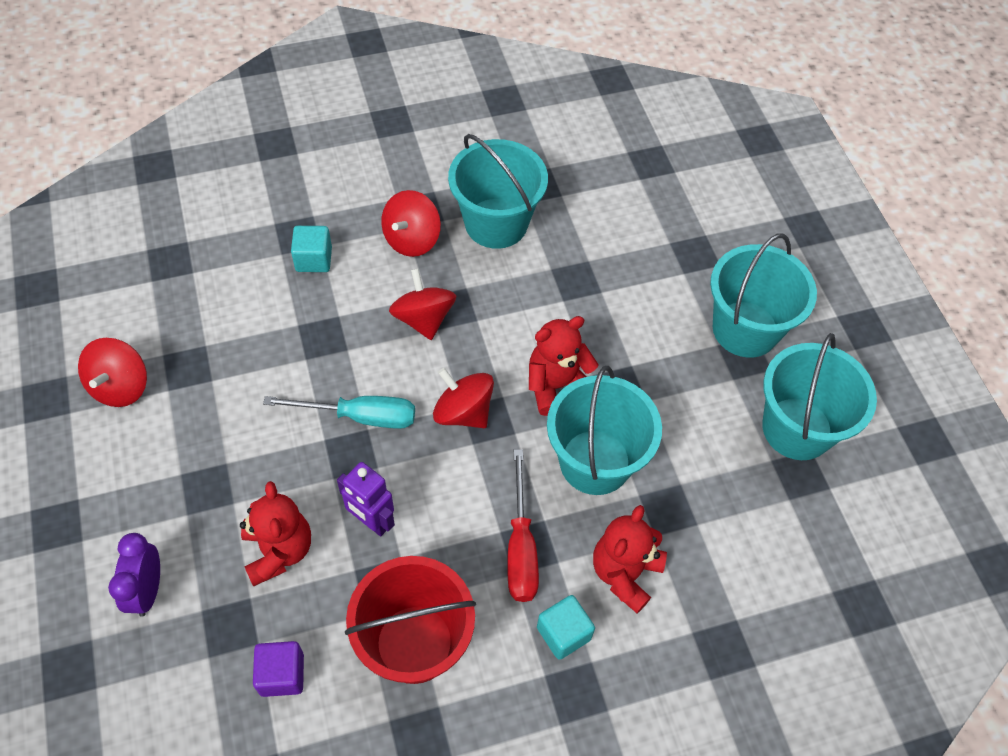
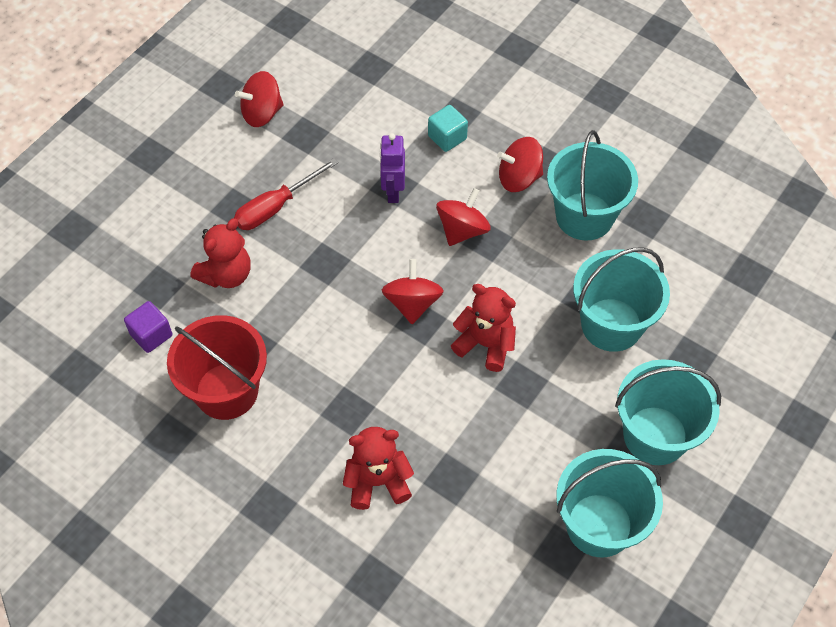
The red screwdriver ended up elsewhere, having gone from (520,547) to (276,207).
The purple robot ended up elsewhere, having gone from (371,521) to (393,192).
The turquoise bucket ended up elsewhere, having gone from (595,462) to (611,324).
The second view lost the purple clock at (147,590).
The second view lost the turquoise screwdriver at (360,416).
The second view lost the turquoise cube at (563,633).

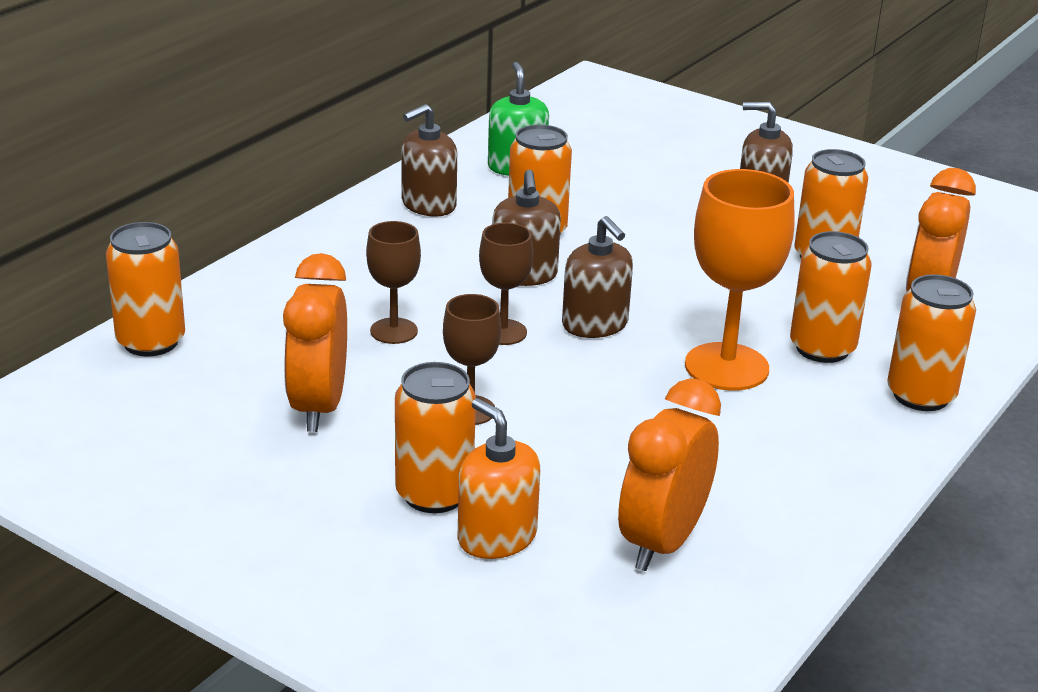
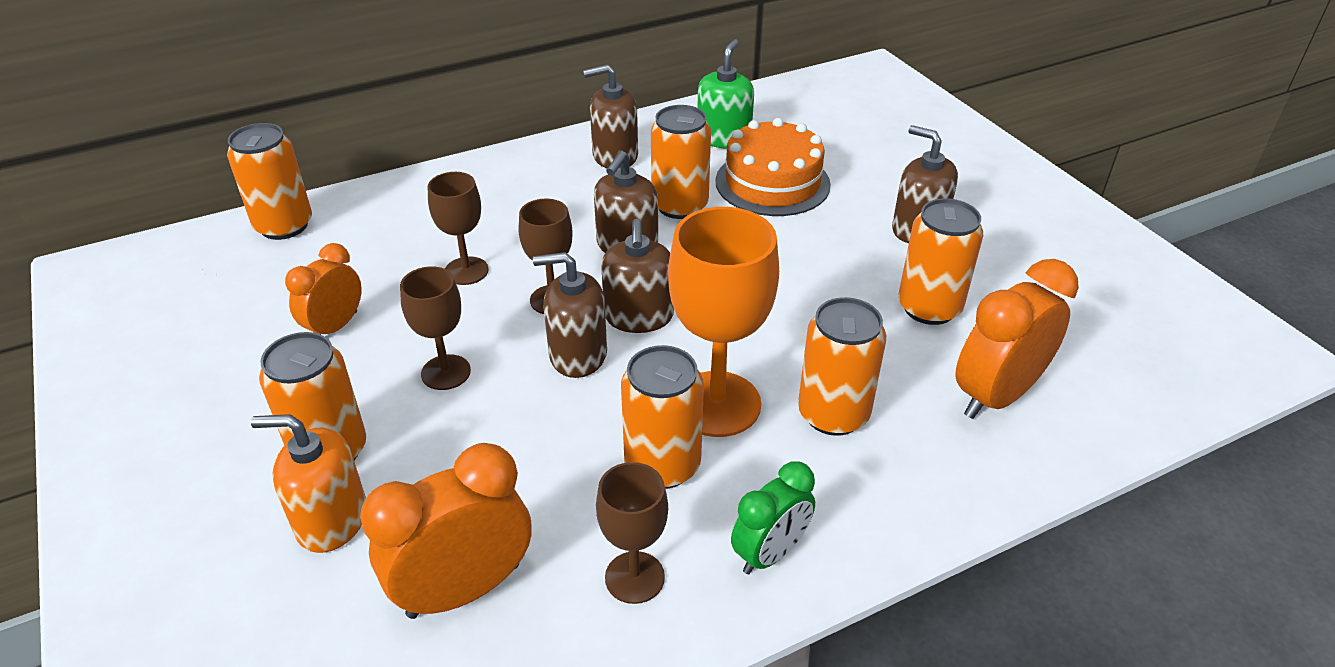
The orange soap dispenser at (497,537) ended up facing another way, 75 degrees counterclockwise from before.
The size of the orange clock at (319,407) changed by a factor of 0.63.
The second view gained the brown soap dispenser at (578,355).
The second view gained the brown goblet at (634,577).
The orange can ended up elsewhere, having gone from (920,395) to (662,465).
The second view gained the orange cake at (772,183).
The second view gained the green clock at (770,553).

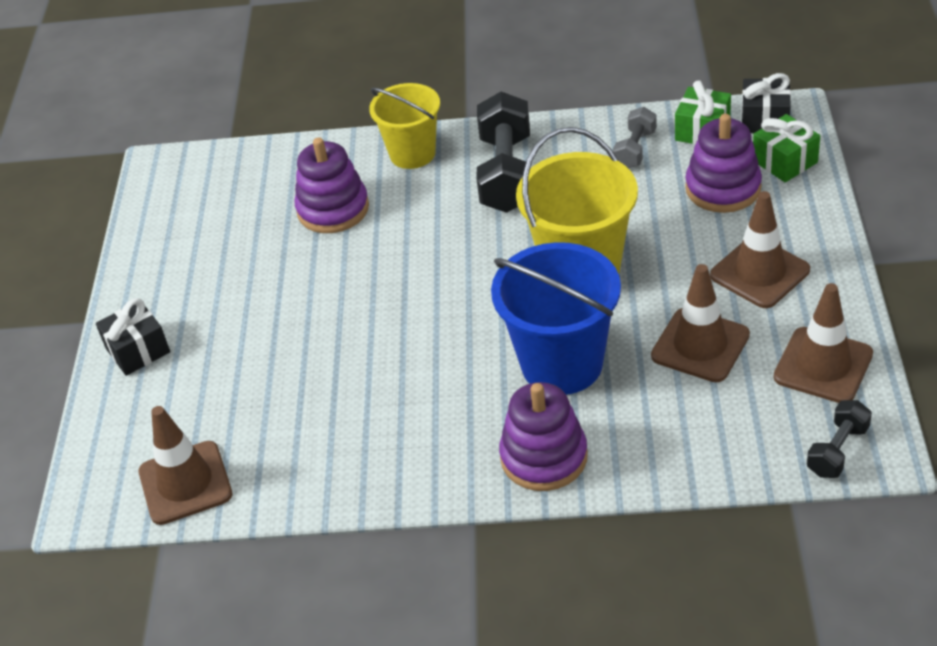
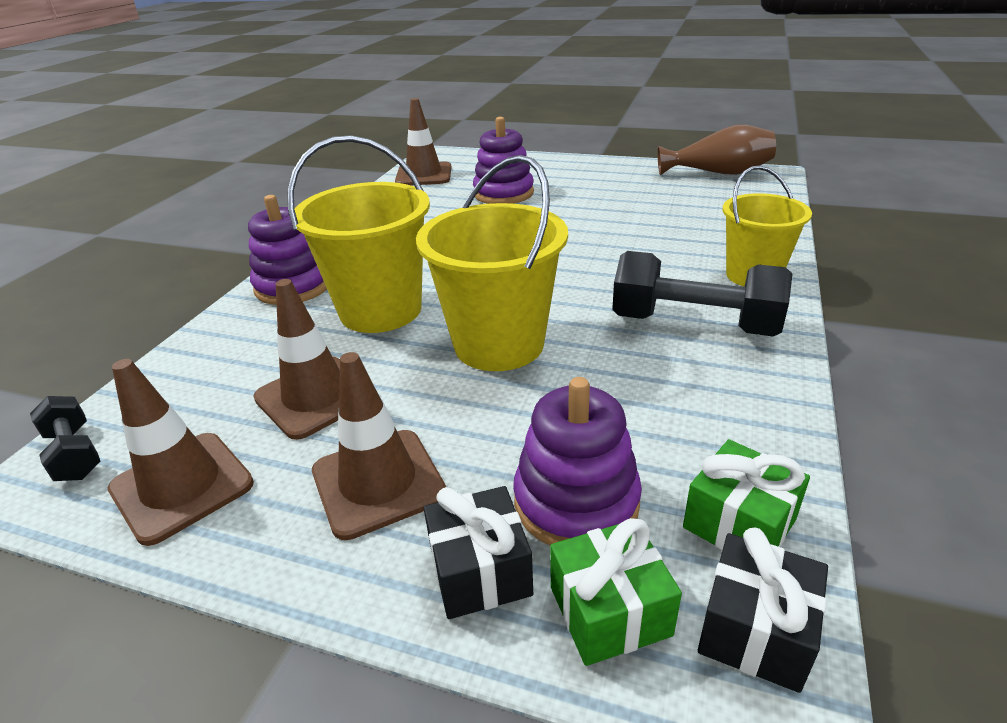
What was the blue bucket at (562,364) turned into the yellow bucket at (380,310).
The black gift ended up elsewhere, having gone from (138,350) to (480,571).
The purple stacking toy ended up elsewhere, having gone from (333,209) to (503,193).
The second view gained the brown vase at (718,173).
The second view lost the grey dumbbell at (635,149).

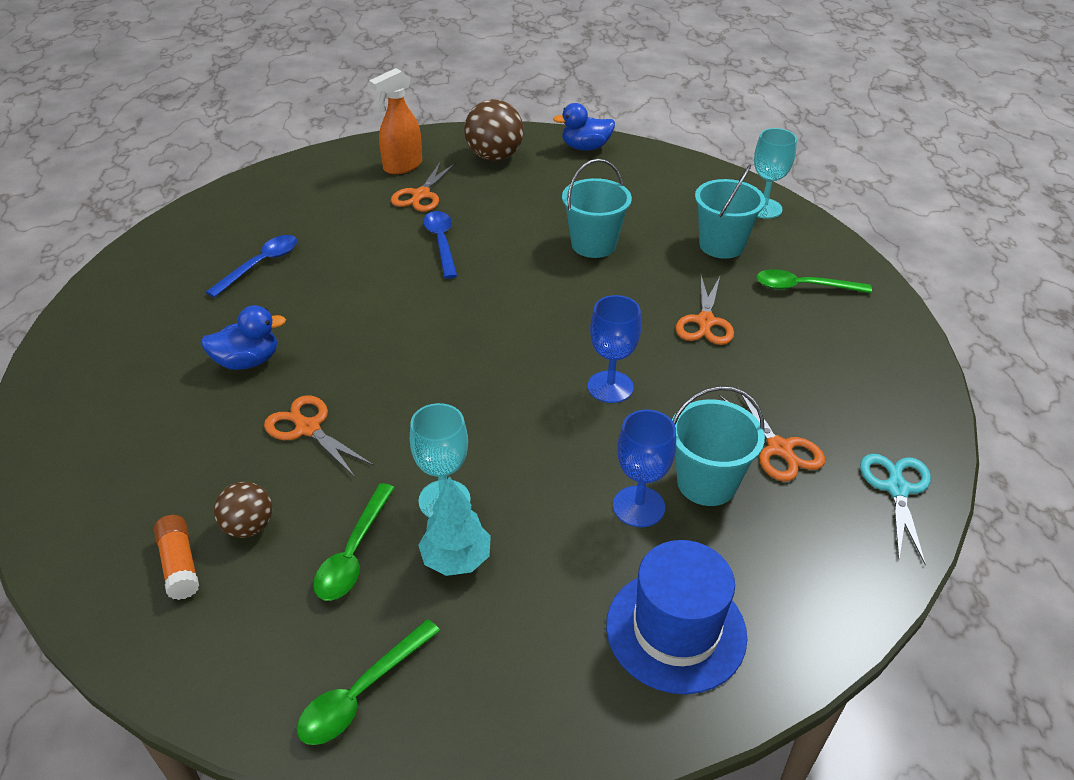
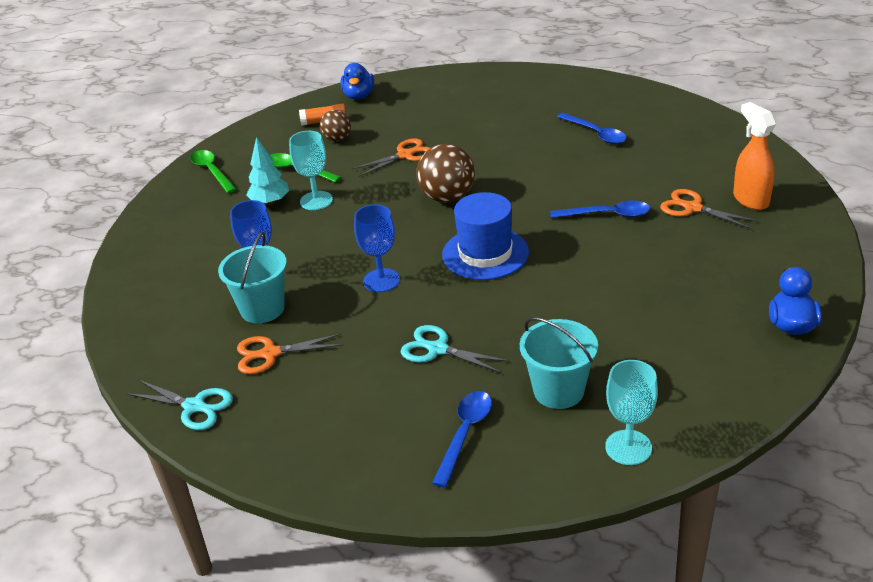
The blue duck ended up elsewhere, having gone from (247,361) to (359,96).
What was the orange scissors at (705,322) turned into the turquoise scissors at (438,349).
The brown ball ended up elsewhere, having gone from (494,157) to (447,197).
What was the green spoon at (803,287) turned into the blue spoon at (465,434).
The blue hat ended up elsewhere, having gone from (676,630) to (485,253).
The second view lost the turquoise bucket at (593,245).

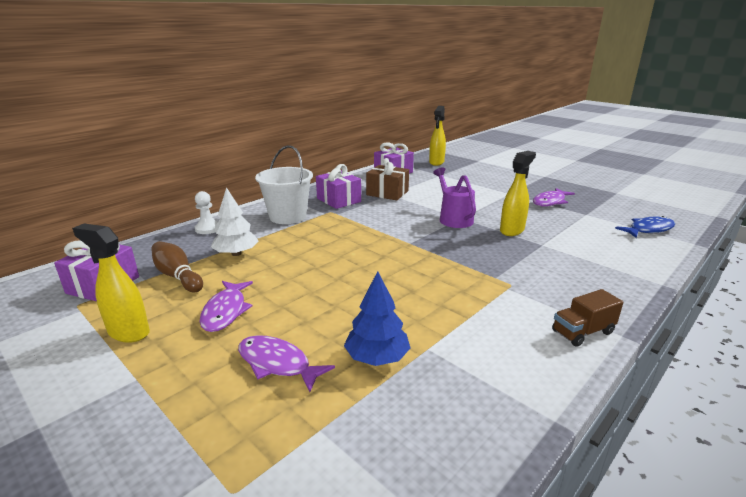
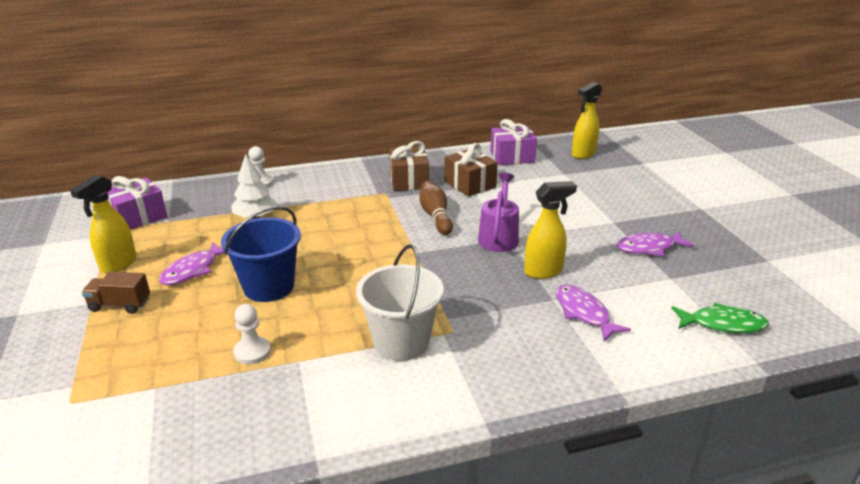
The yellow spray bottle at (128,332) ended up facing another way, 120 degrees counterclockwise from before.
The brown truck ended up elsewhere, having gone from (582,332) to (120,305).
The second view gained the blue bucket at (269,287).
Where the blue tree stood at (377,357), the white pawn came to stand at (252,352).
The white bucket ended up elsewhere, having gone from (288,216) to (401,342).
What was the purple gift at (339,200) turned into the brown gift at (409,181).
The brown bowling pin ended up elsewhere, having gone from (177,276) to (435,216).
The purple fish ended up elsewhere, having gone from (277,363) to (584,313).
What was the blue fish at (648,229) turned into the green fish at (722,324).

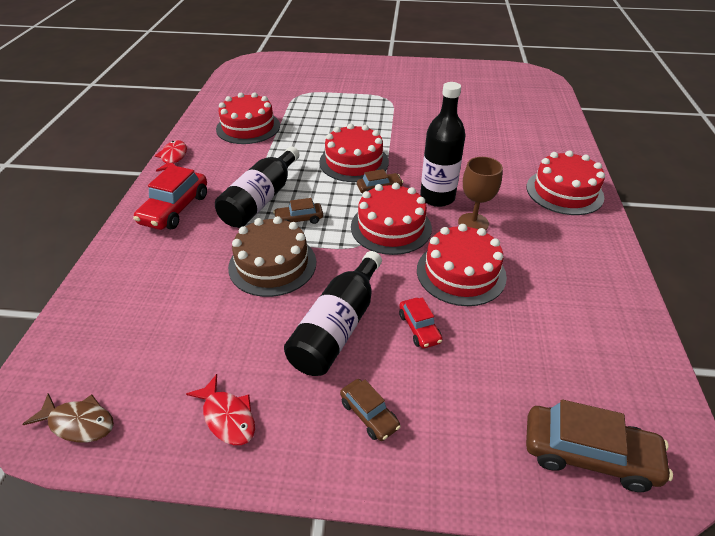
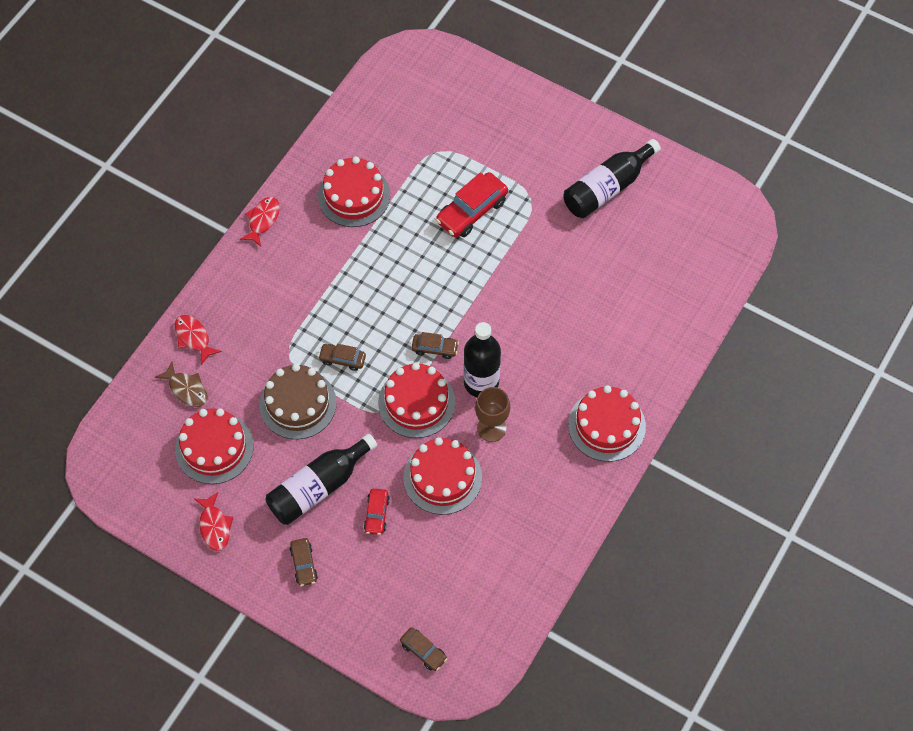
The brown fish ended up elsewhere, having gone from (78,423) to (186,389).
The second view gained the red fish at (194,337).
The red cake ended up elsewhere, having gone from (354,162) to (214,447).
The size of the brown car at (588,454) changed by a factor of 0.56.
The red car ended up elsewhere, having gone from (175,209) to (472,211).
The black bottle ended up elsewhere, having gone from (261,200) to (607,188).

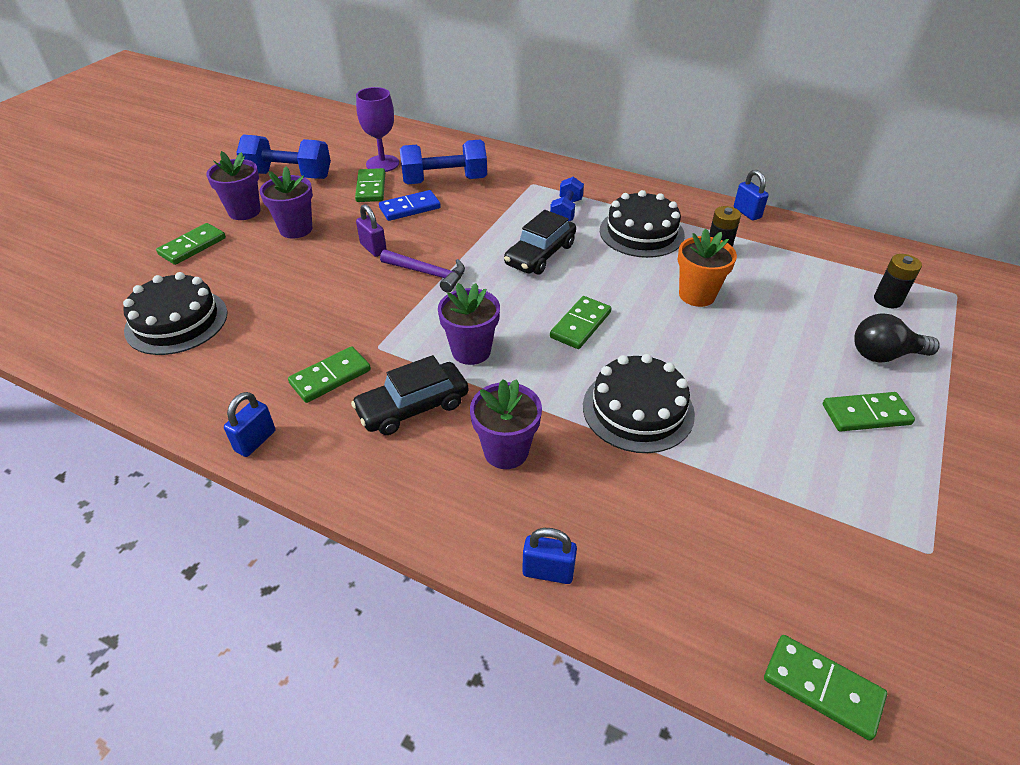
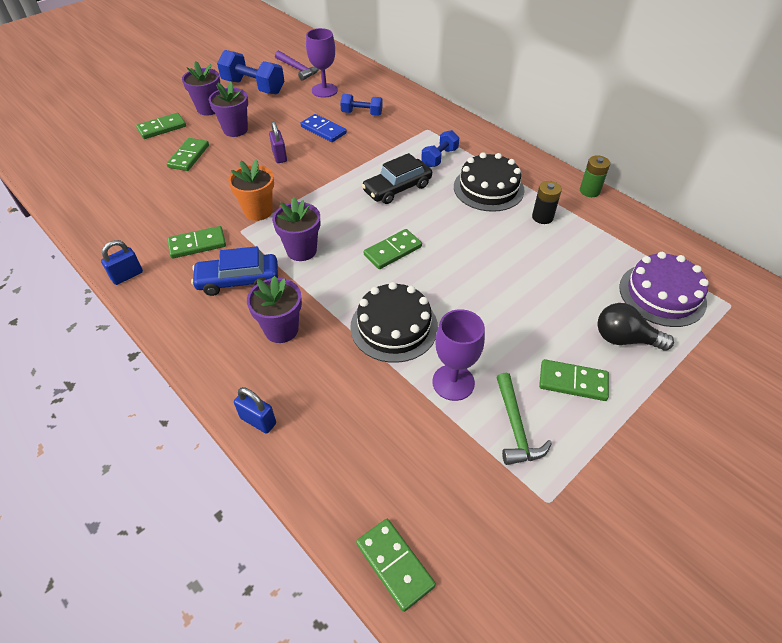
The green domino ended up elsewhere, having gone from (371,188) to (189,156).
What was the black car at (413,407) turned into the blue car at (238,280).
The orange flower pot ended up elsewhere, having gone from (697,295) to (258,211).
The purple hammer ended up elsewhere, having gone from (428,273) to (298,69).
The blue domino at (410,208) ended up facing another way, 45 degrees clockwise from before.
The size of the blue dumbbell at (444,181) changed by a factor of 0.60.
The second view gained the purple goblet at (453,382).
The second view gained the green hammer at (515,427).
Where the blue padlock stood at (747,213), the green battery came to stand at (589,191).
Where the black battery stood at (887,300), the purple cake came to stand at (662,294).
The second view lost the black cake at (176,321).

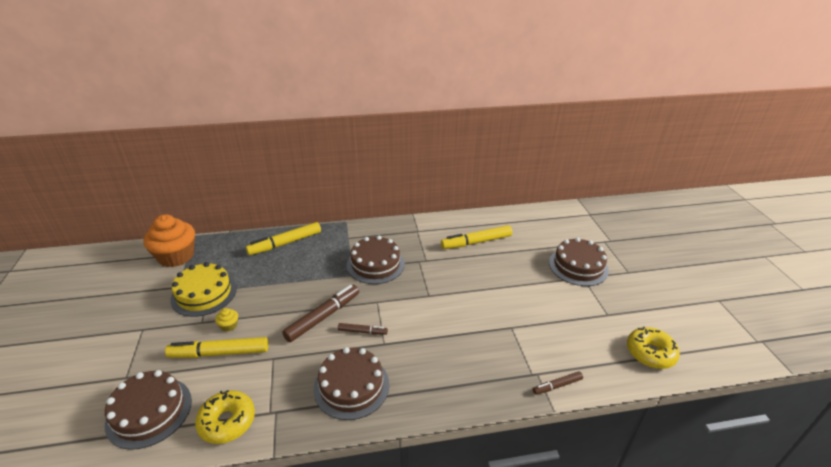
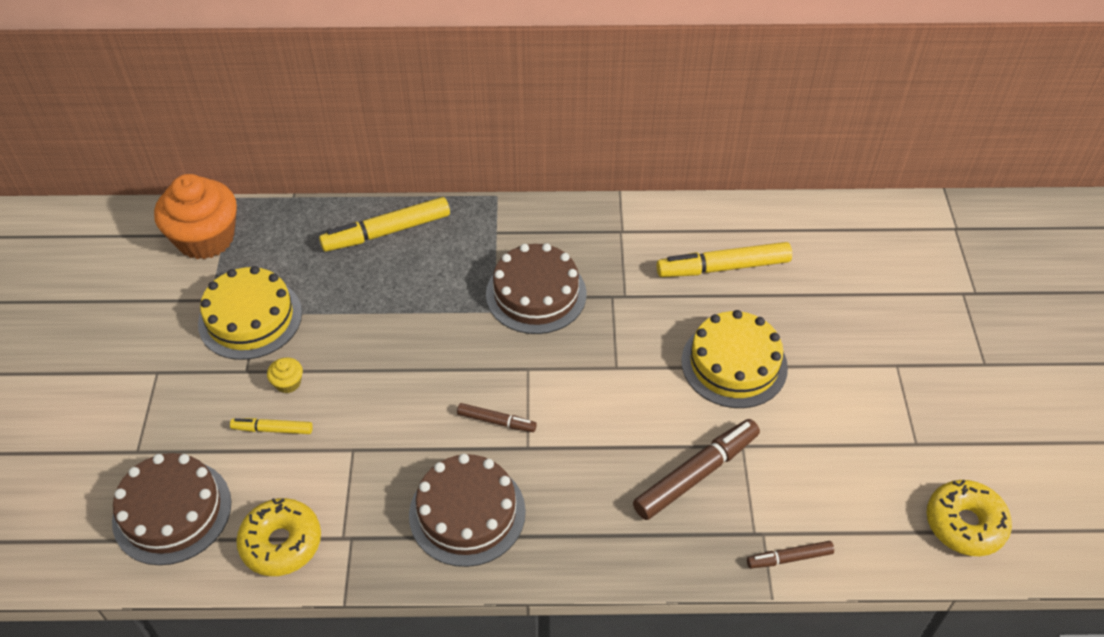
The size of the yellow marker at (219,353) changed by a factor of 0.54.
The brown marker ended up elsewhere, having gone from (323,317) to (696,474).
The second view gained the yellow cake at (734,364).
The second view lost the brown cake at (578,266).

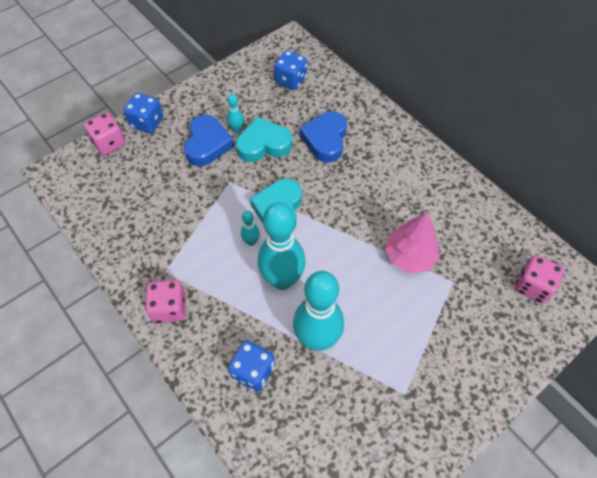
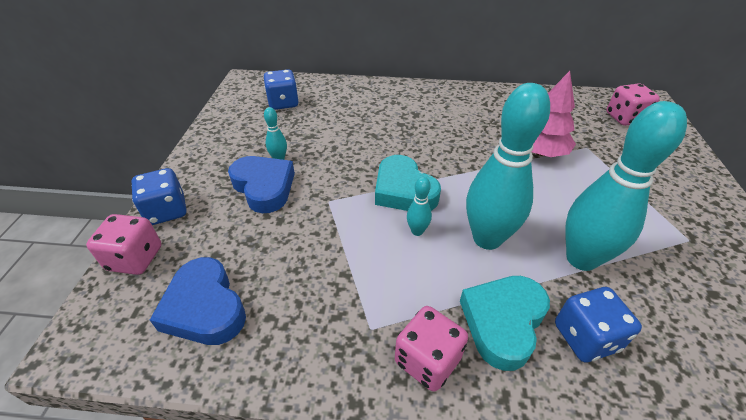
The blue heart ended up elsewhere, having gone from (325,140) to (205,307).
The turquoise heart ended up elsewhere, having gone from (263,144) to (503,322).

